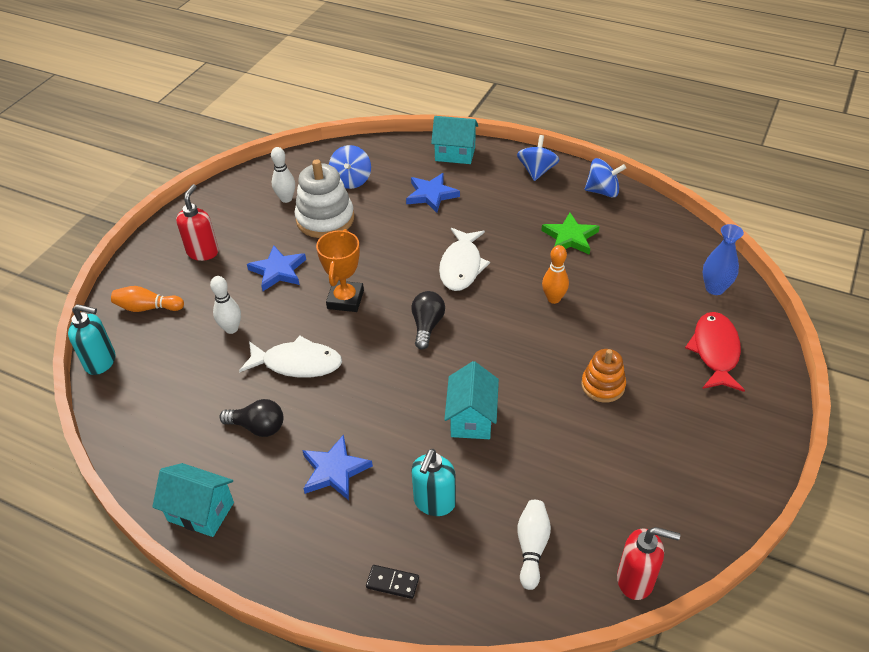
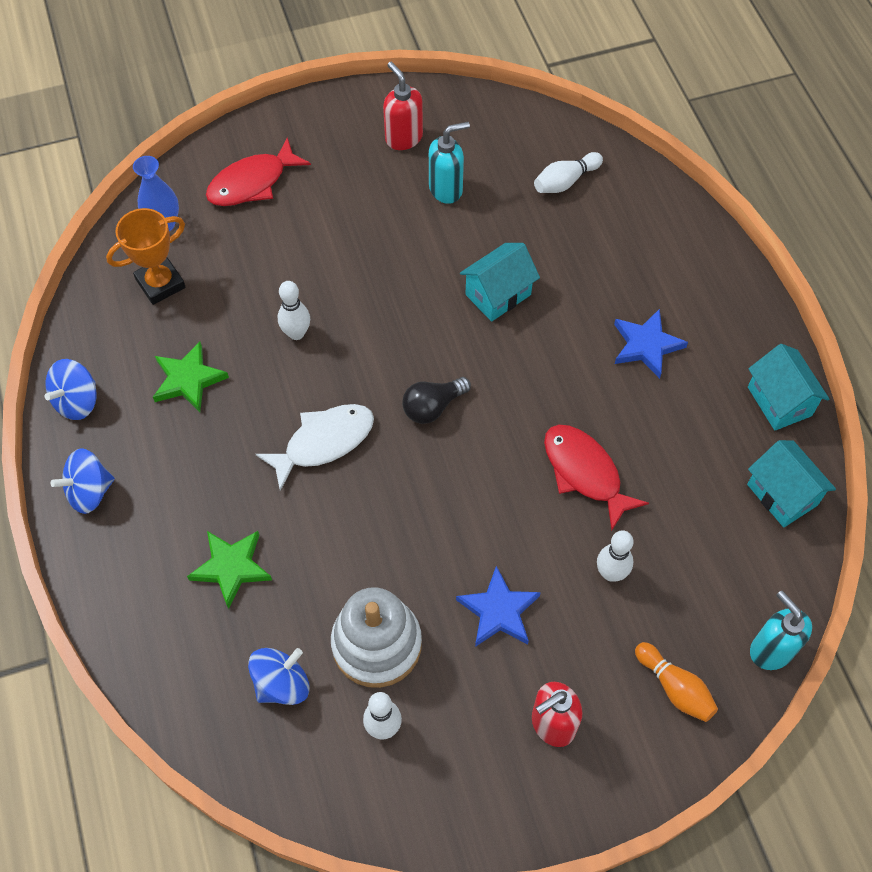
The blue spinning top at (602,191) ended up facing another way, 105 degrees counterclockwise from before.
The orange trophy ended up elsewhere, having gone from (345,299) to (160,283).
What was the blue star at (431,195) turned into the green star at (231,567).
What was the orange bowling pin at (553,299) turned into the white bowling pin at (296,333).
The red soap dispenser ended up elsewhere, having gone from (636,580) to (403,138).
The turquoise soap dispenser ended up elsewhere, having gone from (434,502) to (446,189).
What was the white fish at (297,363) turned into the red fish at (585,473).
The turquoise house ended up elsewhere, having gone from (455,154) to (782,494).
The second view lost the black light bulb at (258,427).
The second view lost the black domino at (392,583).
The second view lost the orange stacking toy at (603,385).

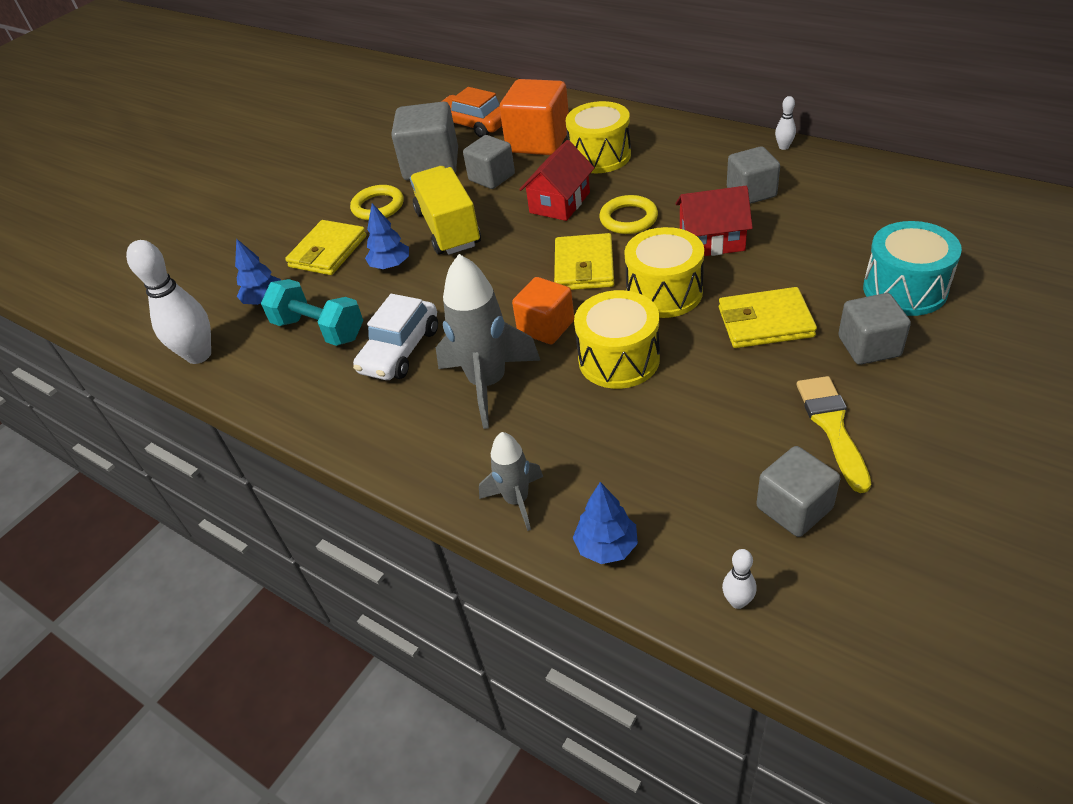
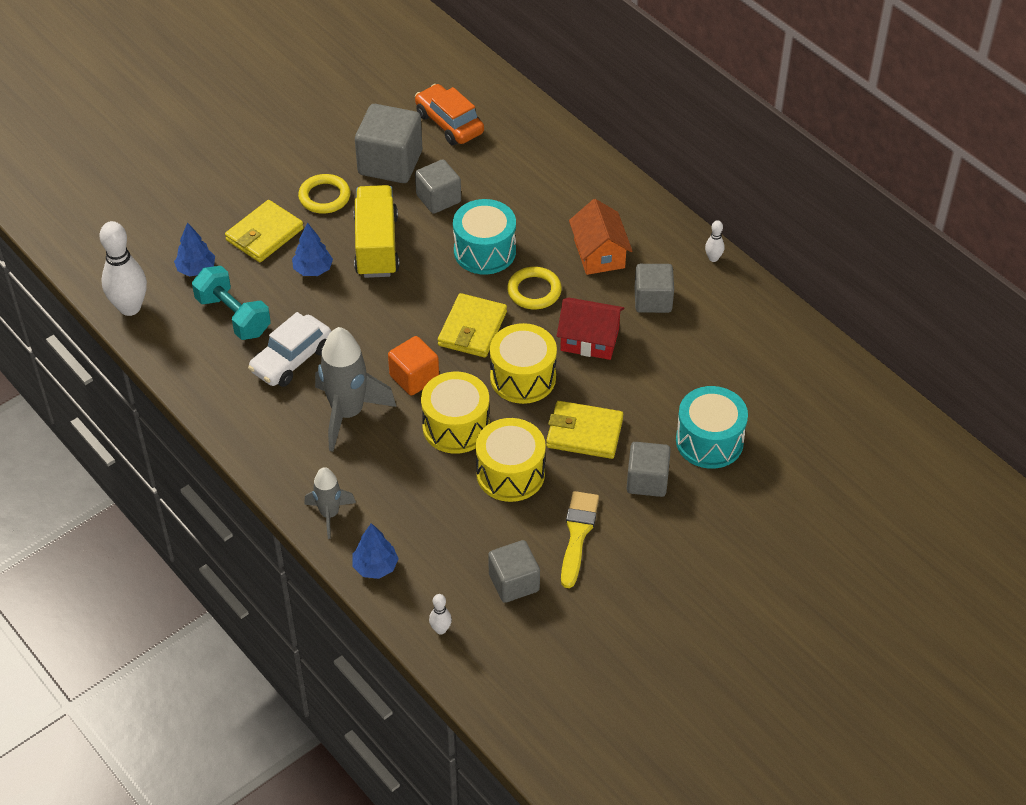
Where the red house stood at (559,202), the turquoise drum came to stand at (484,251).
The yellow drum ended up elsewhere, having gone from (600,156) to (510,473).
The second view gained the orange house at (599,254).
The second view lost the orange cube at (538,142).

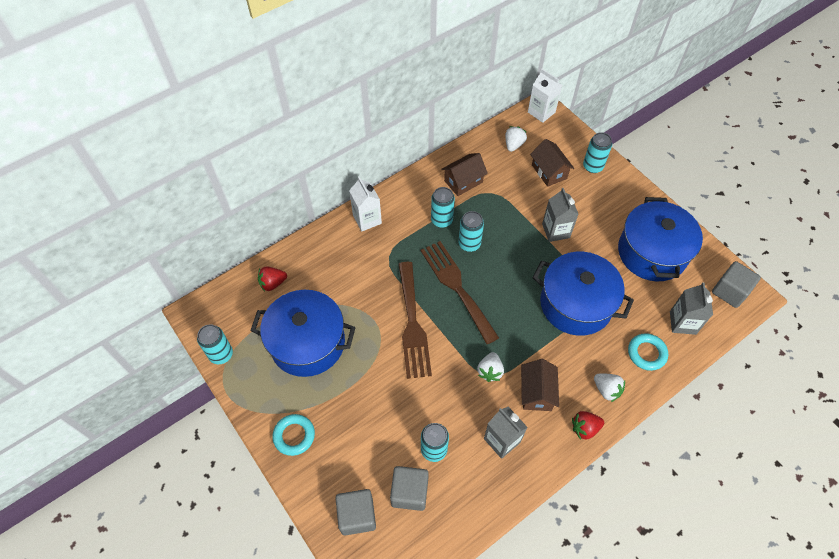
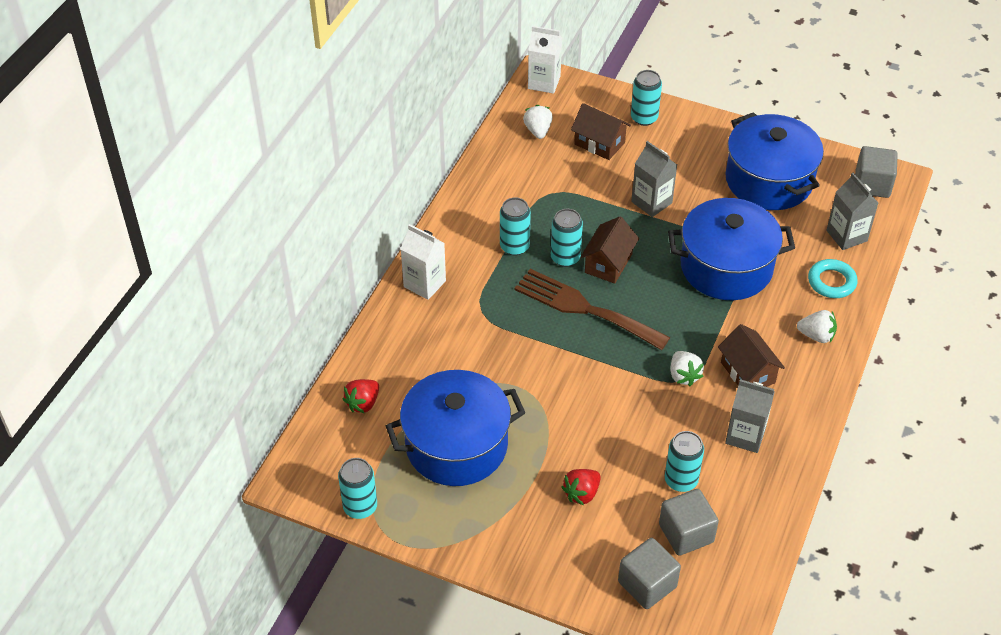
The red strawberry ended up elsewhere, having gone from (585,428) to (581,493).
The brown house ended up elsewhere, having gone from (463,181) to (608,263).
The second view lost the turquoise ring at (294,436).
The second view lost the brown fork at (412,324).

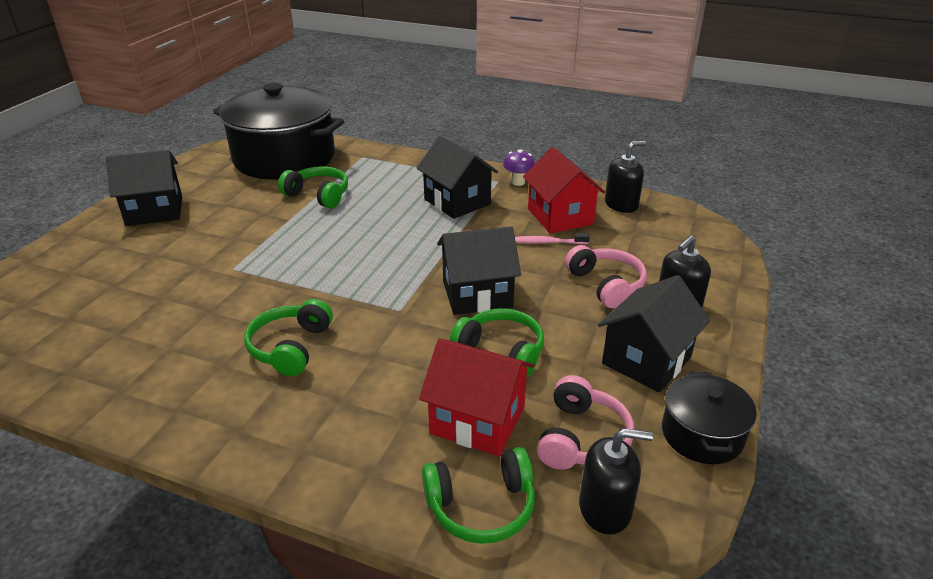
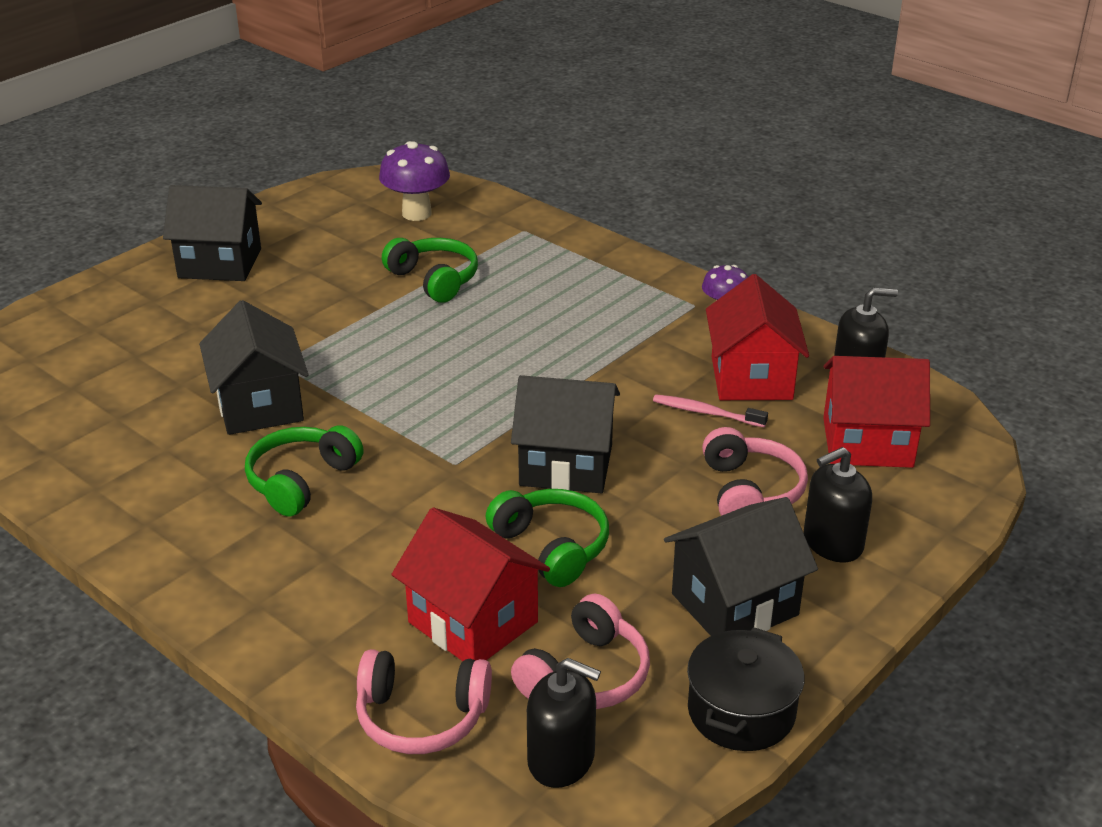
The black house ended up elsewhere, having gone from (457,202) to (260,406).
What was the green headphones at (481,506) turned into the pink headphones at (421,717).
Where the black pot stood at (284,158), the purple mushroom came to stand at (416,213).
The second view gained the red house at (867,442).

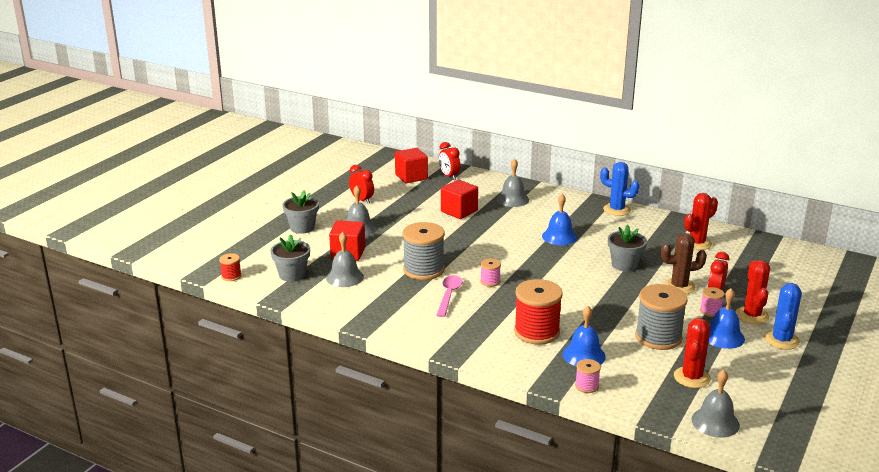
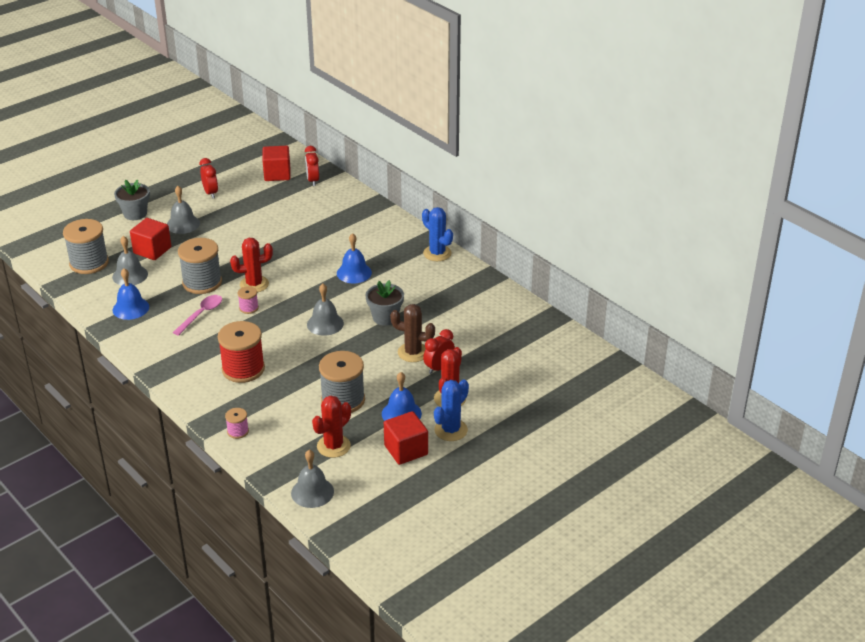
Where the grey flower pot stood at (292,275), the grey spool came to stand at (89,263).
The blue bell ended up elsewhere, having gone from (584,355) to (131,308).
The red cactus ended up elsewhere, having gone from (696,243) to (254,284).
The grey bell ended up elsewhere, having gone from (513,199) to (325,324).
The red cube ended up elsewhere, having gone from (459,211) to (406,450).
The second view lost the red spool at (231,276).
The second view lost the pink spool at (710,311).

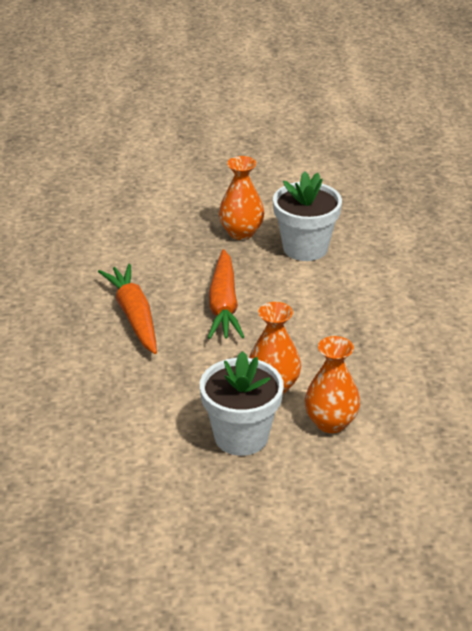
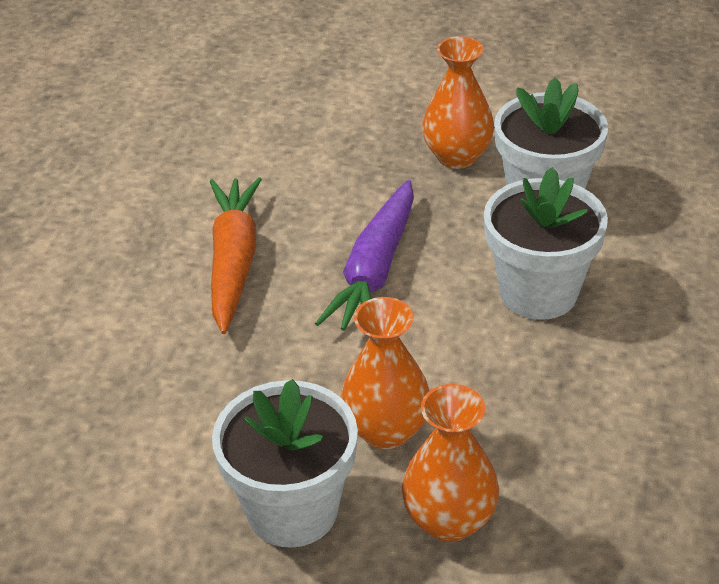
What was the orange carrot at (224,305) turned into the purple carrot at (375,270).
The second view gained the white flower pot at (538,292).

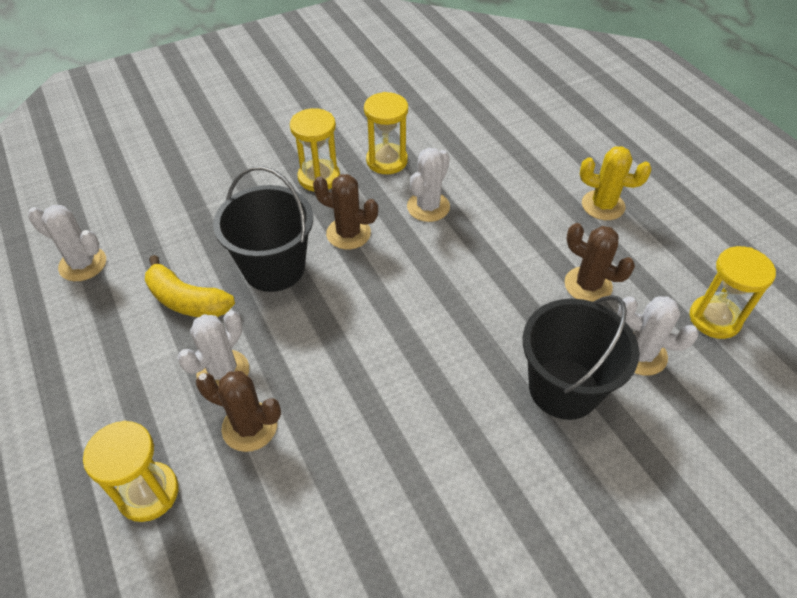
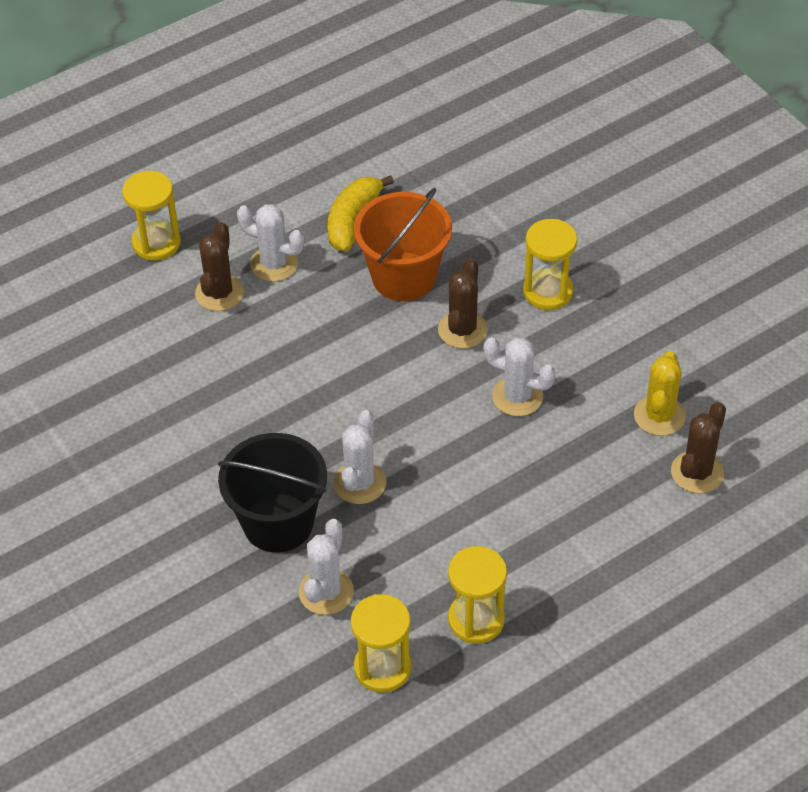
The white cactus ended up elsewhere, having gone from (83,264) to (359,483).
What was the black bucket at (274,268) turned into the orange bucket at (404,277).
The yellow hourglass ended up elsewhere, having gone from (387,161) to (476,620).
The yellow cactus ended up elsewhere, having gone from (603,205) to (659,415).
The brown cactus ended up elsewhere, having gone from (588,285) to (697,472).

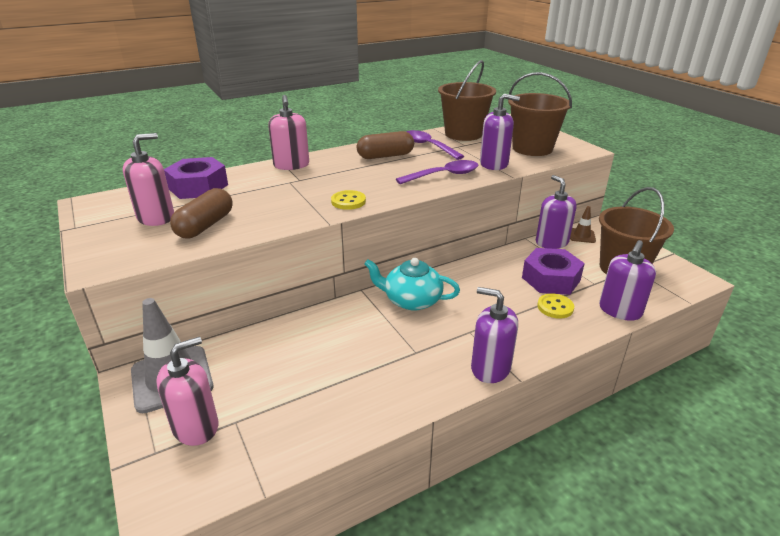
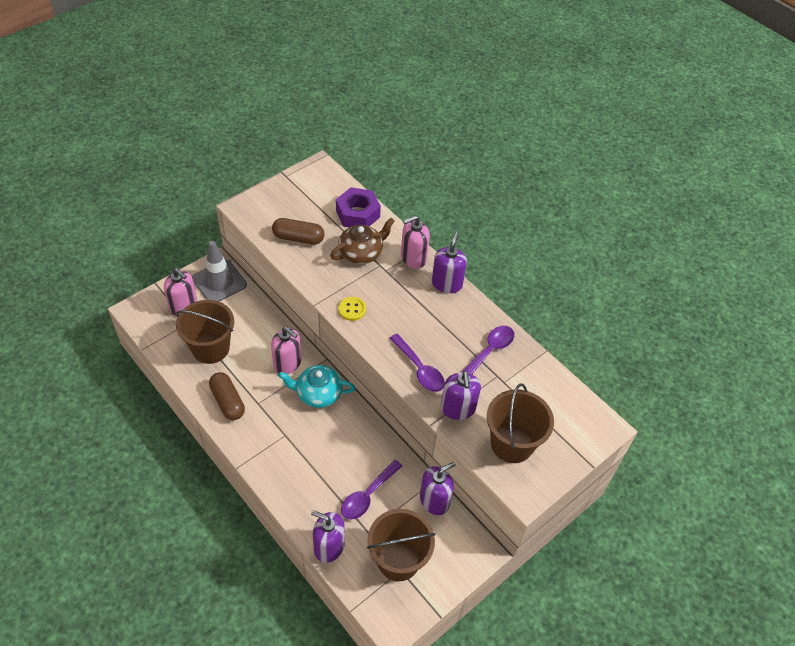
The brown bucket ended up elsewhere, having gone from (463,134) to (210,348).
The brown capsule ended up elsewhere, having gone from (385,156) to (227,401).
The pink soap dispenser ended up elsewhere, having gone from (156,217) to (287,363).
The turquoise teapot at (411,300) ended up facing another way, 90 degrees counterclockwise from before.
The second view gained the brown teapot at (361,252).
Where the purple nut stood at (550,279), the purple spoon came to stand at (367,495).
The purple soap dispenser ended up elsewhere, having gone from (490,368) to (447,283).
The second view lost the yellow button at (555,307).
The second view lost the brown traffic cone at (582,236).

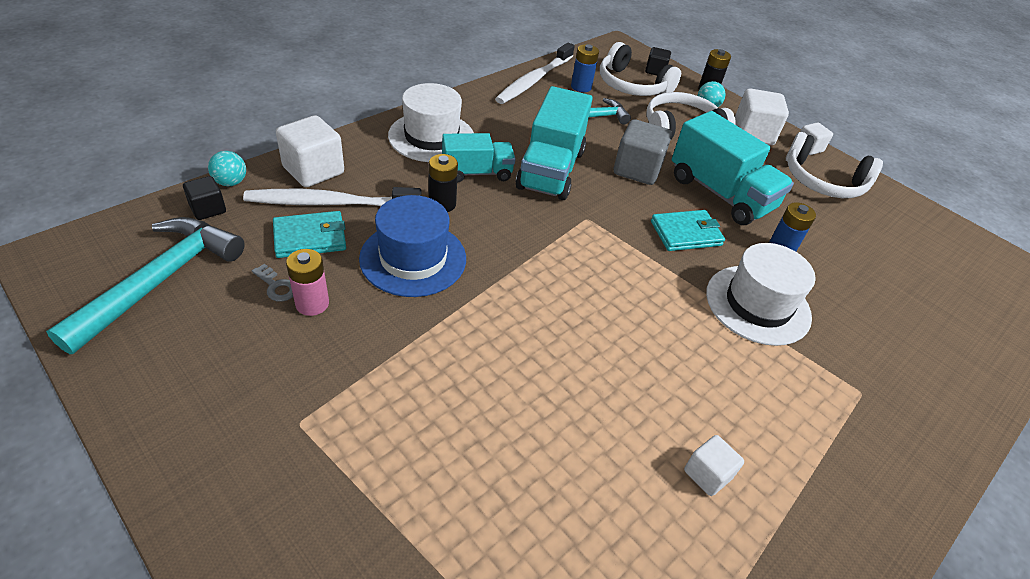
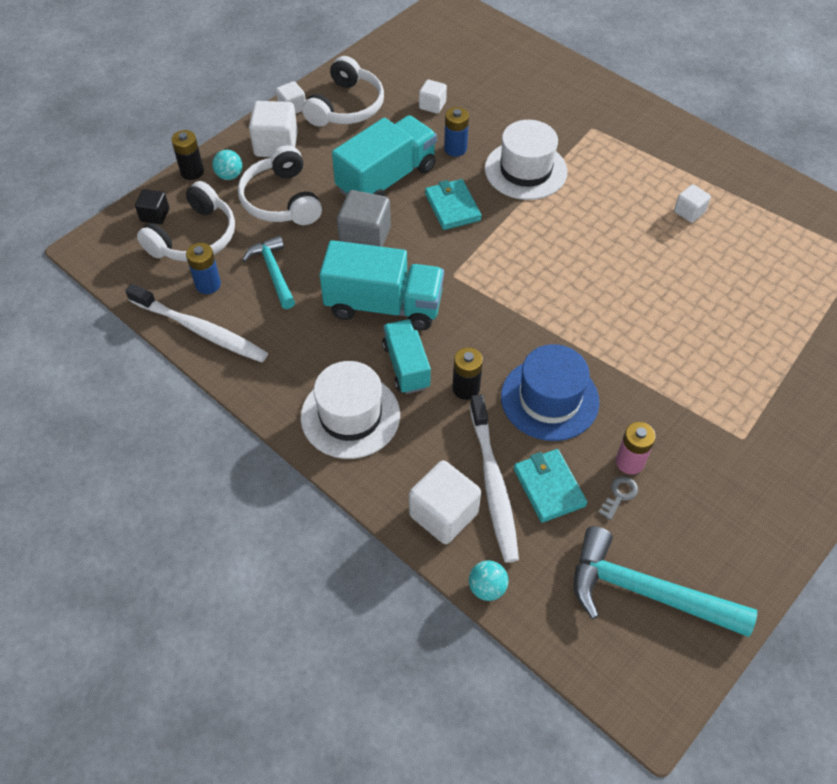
The second view gained the white cube at (432,105).
The second view lost the black cube at (208,209).

